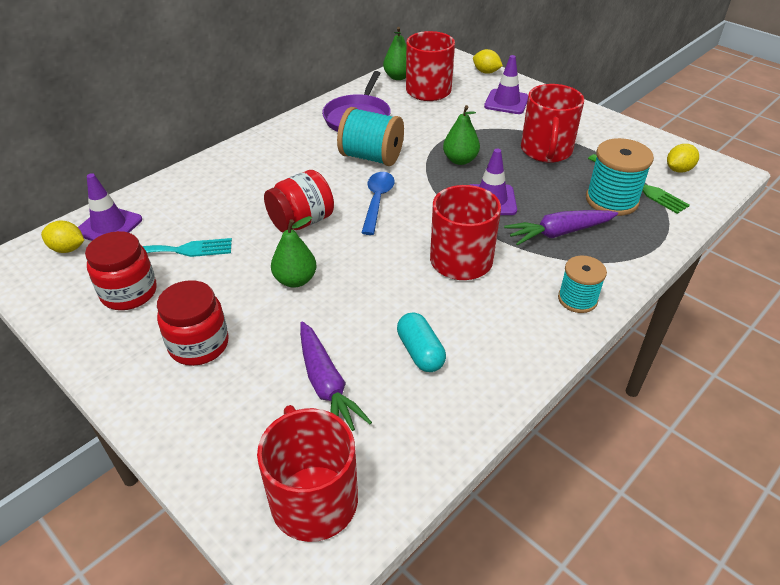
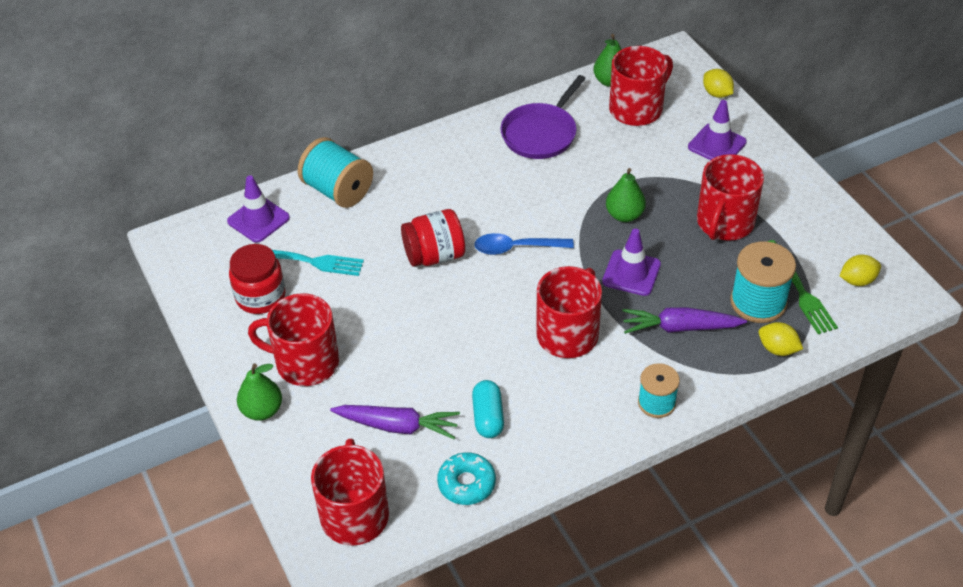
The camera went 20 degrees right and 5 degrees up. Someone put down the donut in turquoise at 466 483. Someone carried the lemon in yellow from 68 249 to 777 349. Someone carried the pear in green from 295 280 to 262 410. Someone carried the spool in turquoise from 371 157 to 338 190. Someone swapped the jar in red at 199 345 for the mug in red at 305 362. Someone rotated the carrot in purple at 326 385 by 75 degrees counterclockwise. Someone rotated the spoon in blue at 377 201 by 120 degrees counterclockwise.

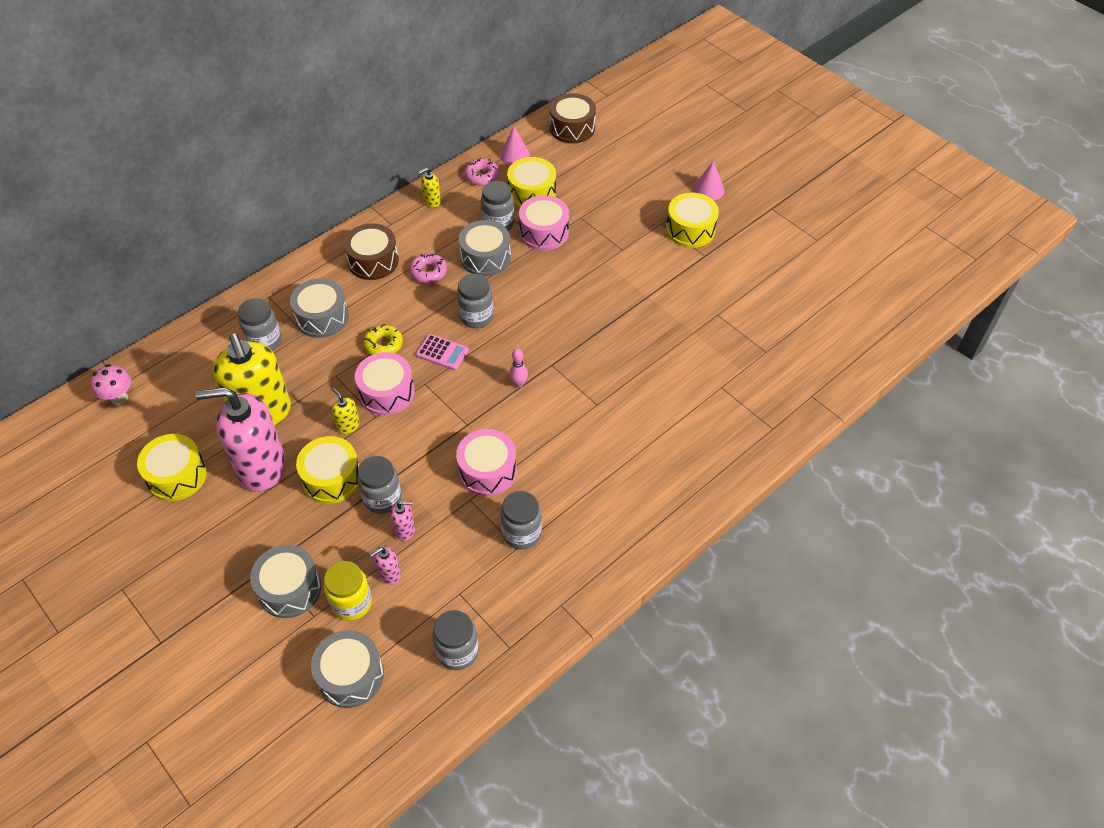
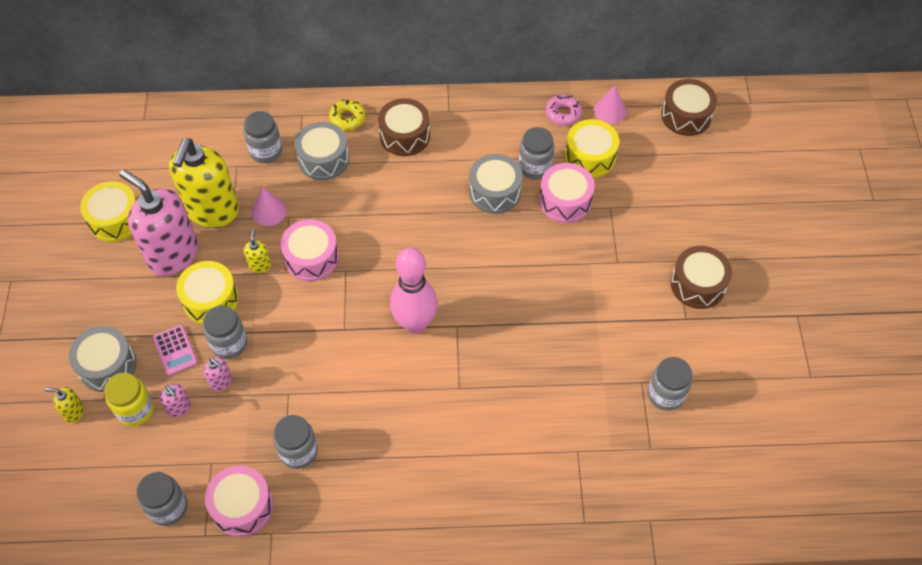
The camera went 40 degrees right and 5 degrees up. Someone took away the mushroom in pink at 119 398. Someone took away the drum in grey at 350 675. Someone took away the donut in pink at 428 272. Someone carried the donut in yellow from 383 344 to 347 118. Someone carried the calculator in pink from 442 352 to 175 350. Someone carried the soap dispenser in yellow from 432 201 to 74 412. Someone carried the drum in pink from 487 470 to 242 506. Someone carried the jar in grey from 476 316 to 666 394. Someone carried the cone in pink from 708 189 to 269 211. Someone repainted the drum in yellow at 690 229, which became the drum in brown at 698 284. Someone rotated the soap dispenser in pink at 389 574 by 135 degrees counterclockwise. Someone scaled the bowling pin in pink at 518 384 by 2.44.

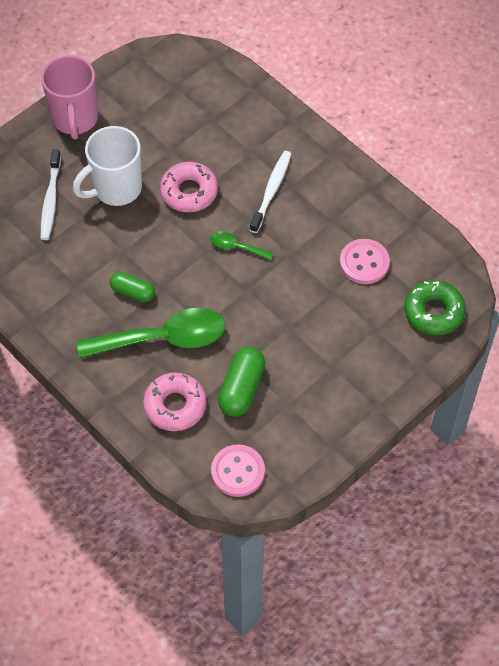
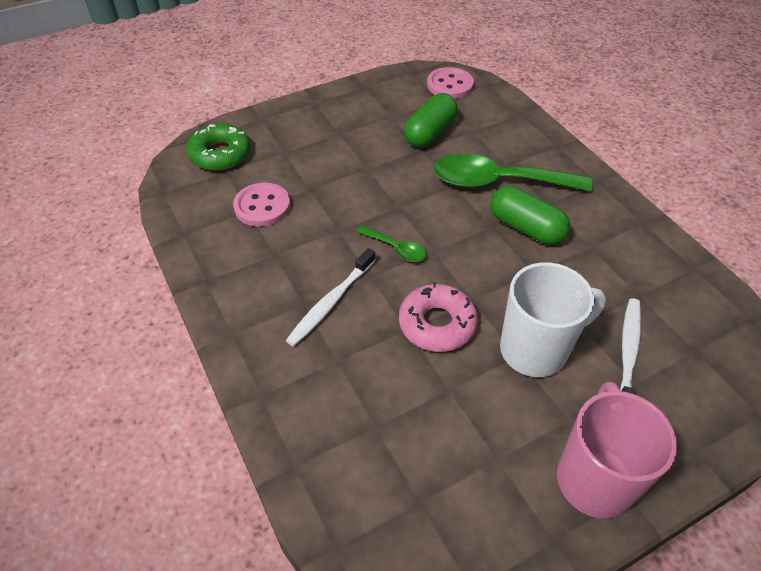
The camera went 165 degrees left and 10 degrees down. Someone took away the donut in pink at 175 405. Someone scaled the capsule in green at 133 292 by 1.54.

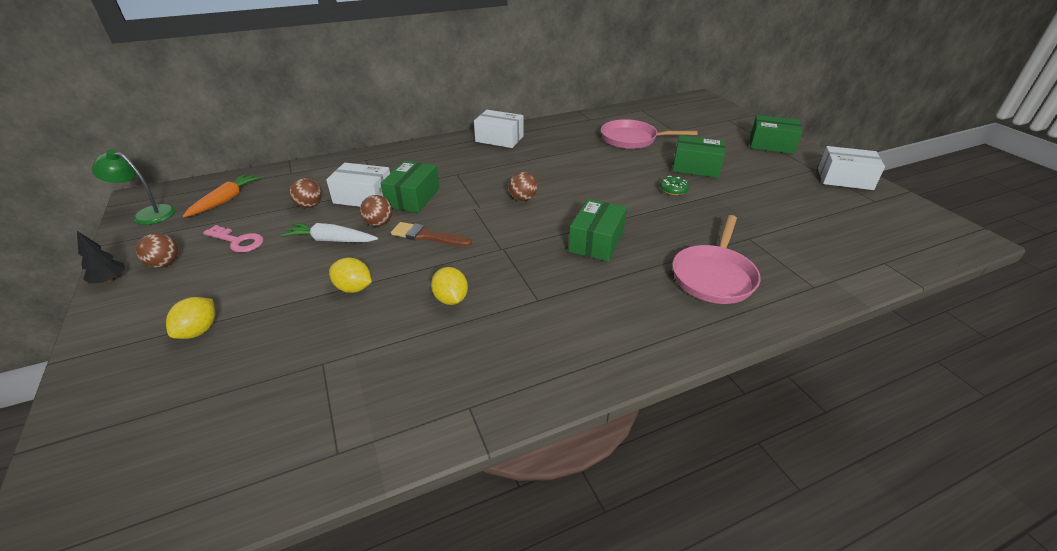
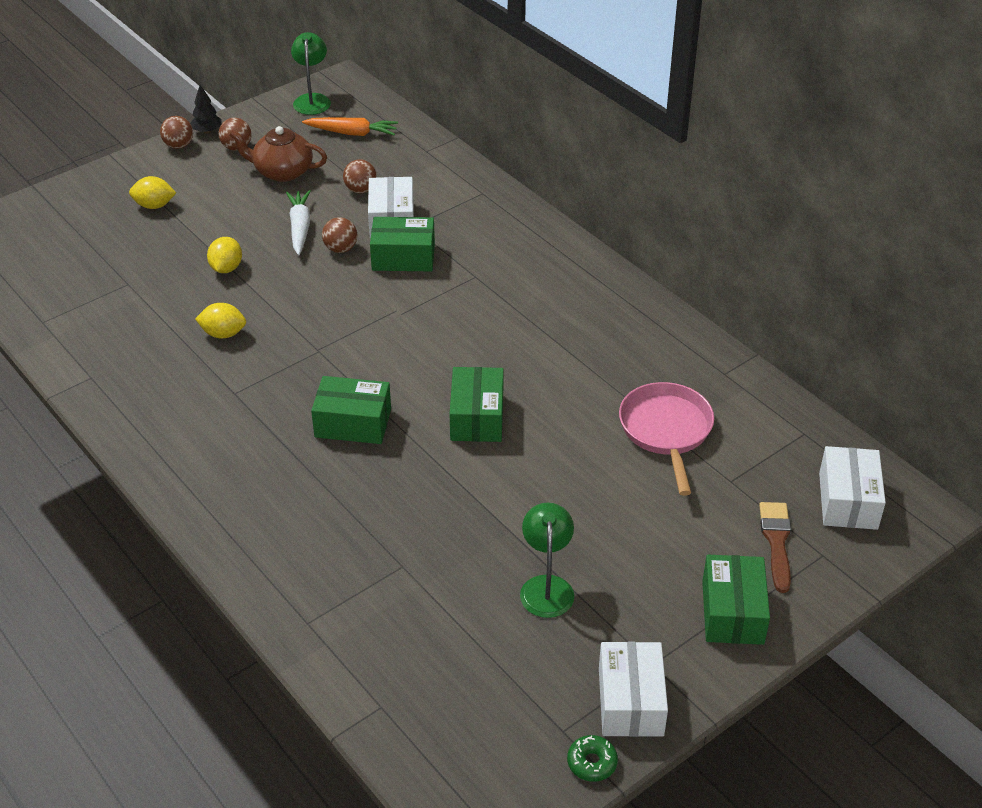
The camera went 75 degrees right and 5 degrees up. Someone took away the pan in pink at 714 276. Someone put down the lamp in green at 546 586. Someone carried the brush in brown from 427 236 to 776 541. Someone carried the box in white from 499 139 to 848 501. Someone carried the ball in brown from 523 199 to 179 145. Someone carried the donut in green from 673 190 to 592 763. Someone carried the box in green from 695 167 to 477 417. Someone swapped the key in pink at 238 241 for the teapot in brown at 282 172. Someone rotated the lemon in yellow at 451 299 by 45 degrees clockwise.

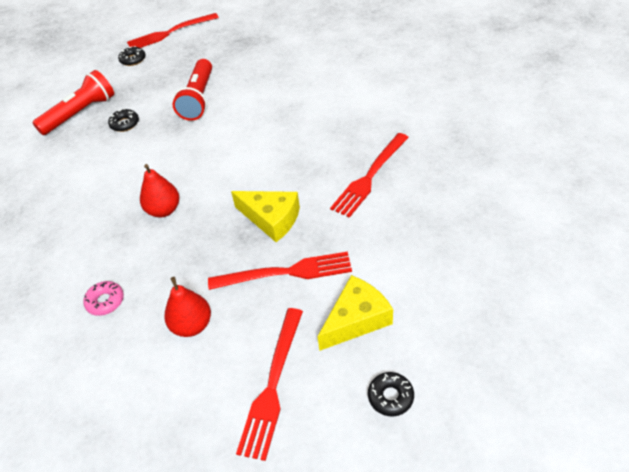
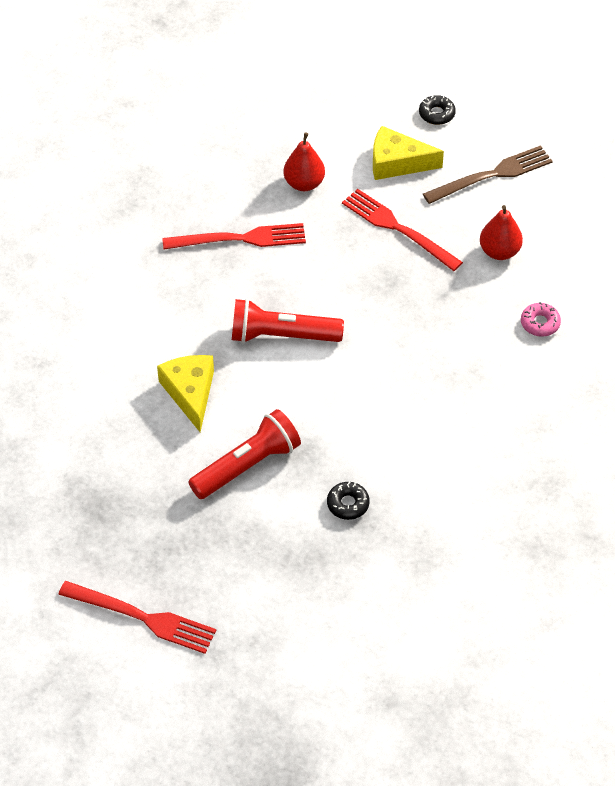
The camera went 135 degrees left and 5 degrees up. Someone took away the donut in black at 133 60. Someone carried the flashlight in red from 80 113 to 282 336. Someone carried the pear in red from 164 210 to 304 183. Someone carried the cheese in yellow from 271 219 to 190 393. Someone repainted the fork in red at 272 385, which became the fork in brown at 492 175.

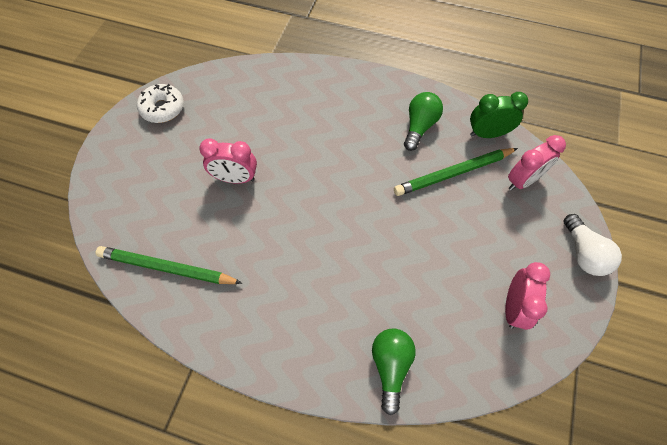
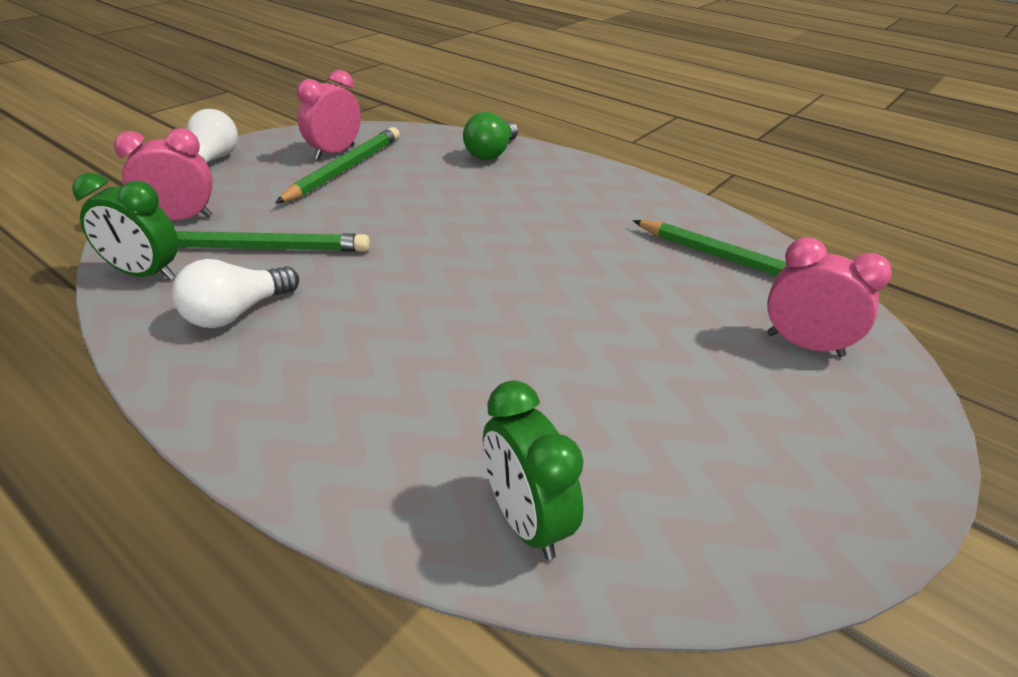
The camera went 160 degrees left and 25 degrees down. Someone took away the donut in white at 163 108. Someone put down the pencil in green at 345 169. Someone put down the clock in green at 526 521. Someone carried the clock in pink from 235 178 to 804 345. Someone repainted the light bulb in green at 419 126, which became the light bulb in white at 236 313.

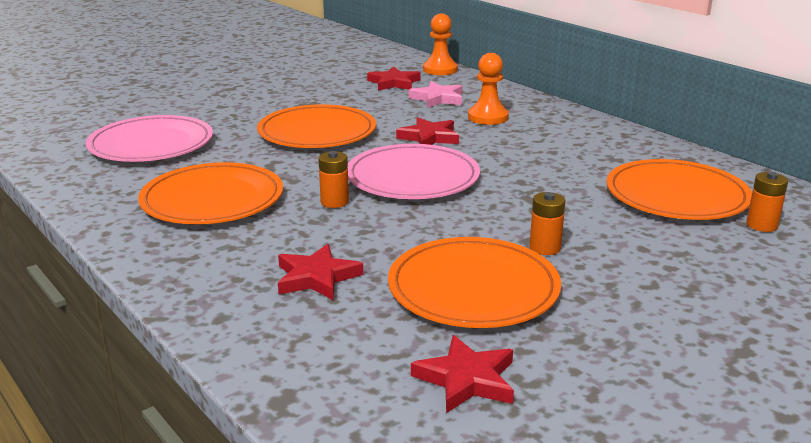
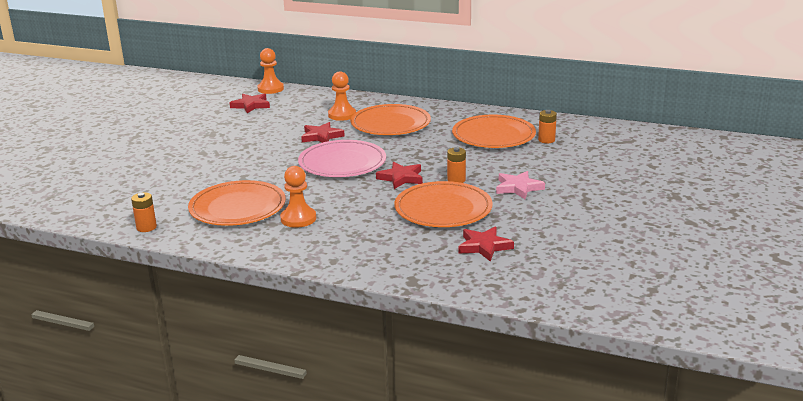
The camera went 30 degrees left and 0 degrees up. Someone took away the plate in pink at 151 144. Someone put down the pawn in orange at 298 219. Someone carried the plate in orange from 317 132 to 390 124. Someone carried the star in red from 316 277 to 401 178. Someone carried the battery in orange from 334 202 to 146 227. Someone carried the star in pink from 438 98 to 518 188.

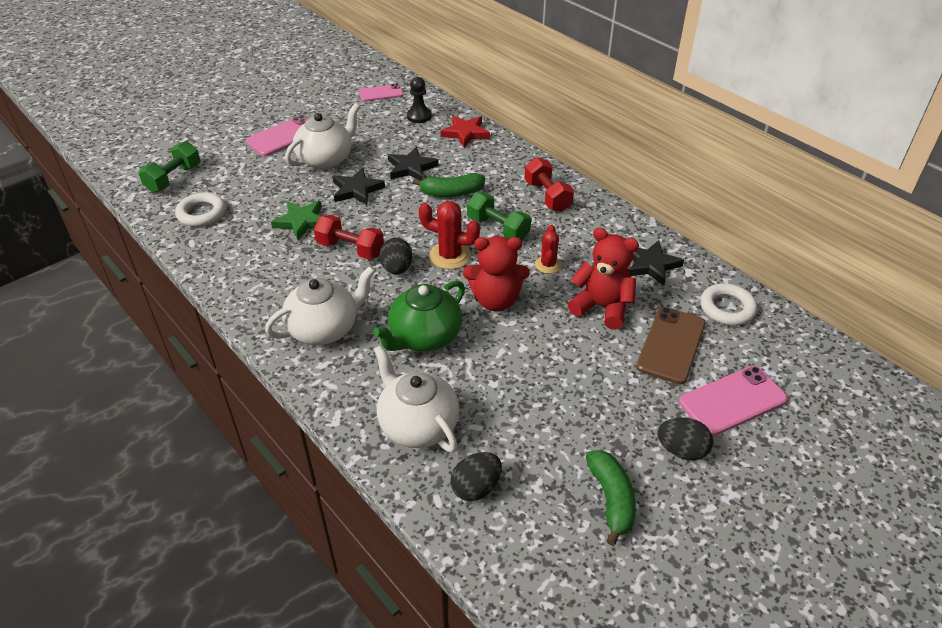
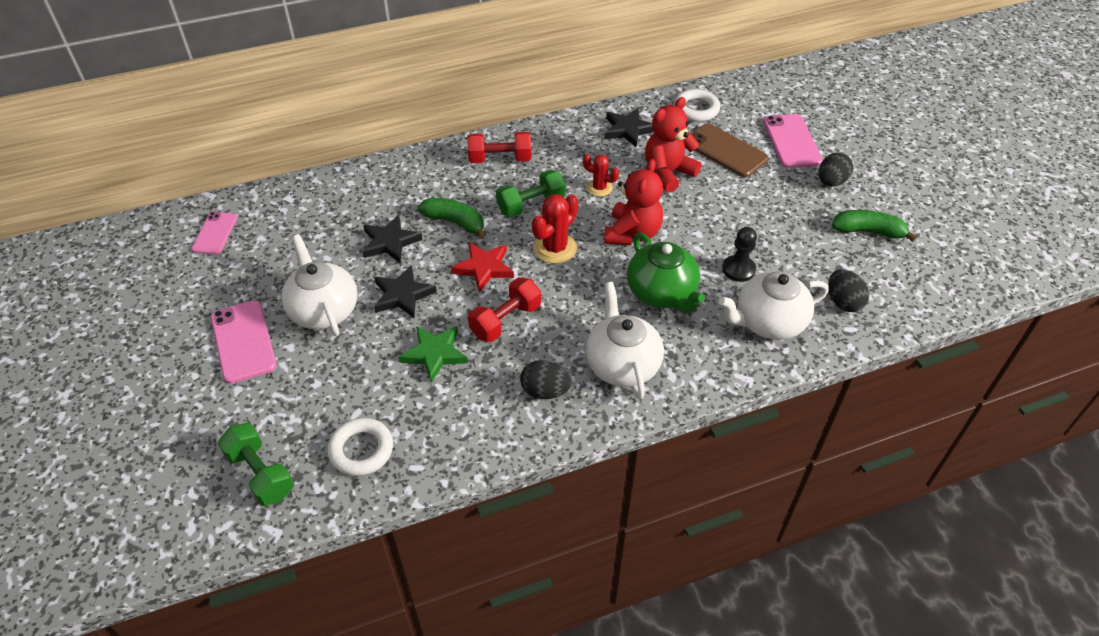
The camera went 70 degrees left and 5 degrees up. Someone carried the egg in black from 397 269 to 545 391. Someone carried the pawn in black from 419 116 to 738 269. Someone carried the star in red from 465 133 to 484 268. Someone rotated the banana in green at 452 193 by 75 degrees counterclockwise.

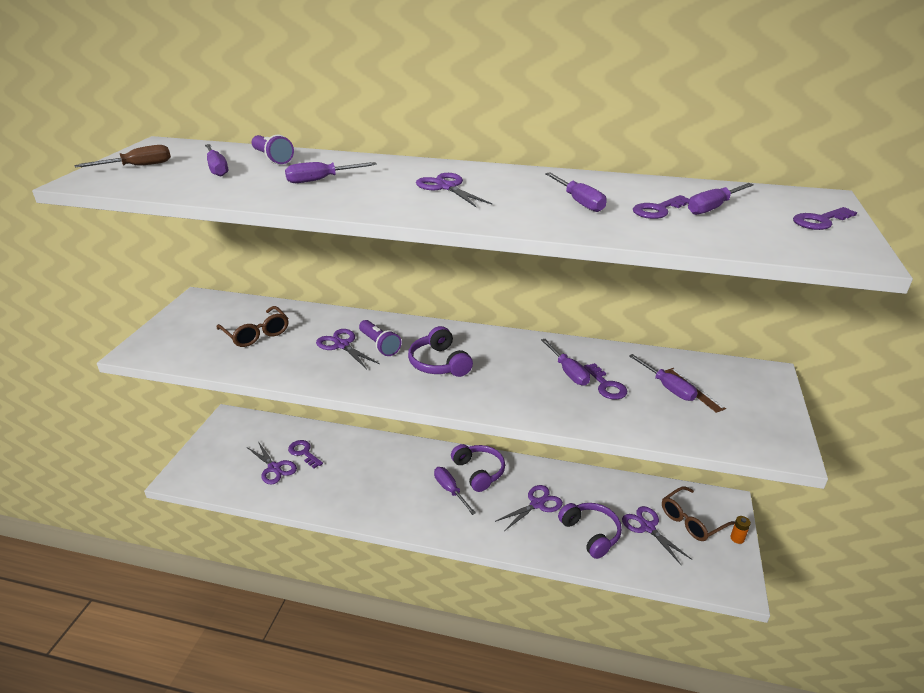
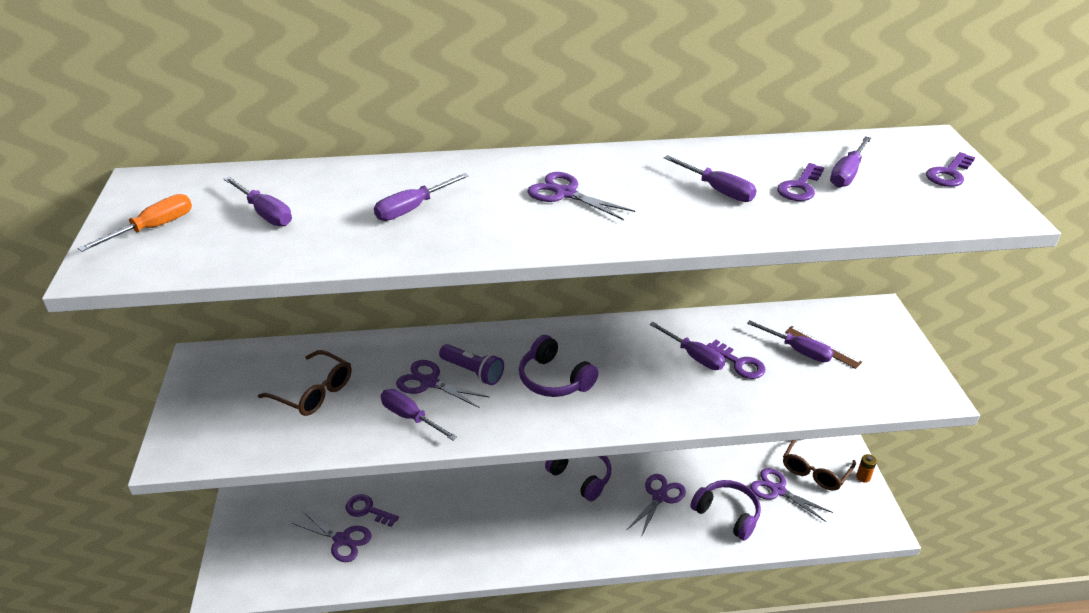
The camera went 20 degrees left and 5 degrees up. Someone took away the flashlight in purple at 272 158. Someone carried the screwdriver in purple from 450 490 to 410 417. Someone repainted the screwdriver in brown at 138 166, which became the screwdriver in orange at 153 228.

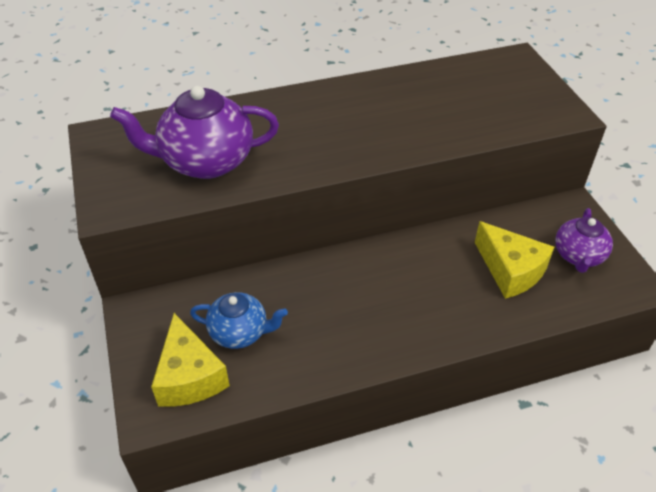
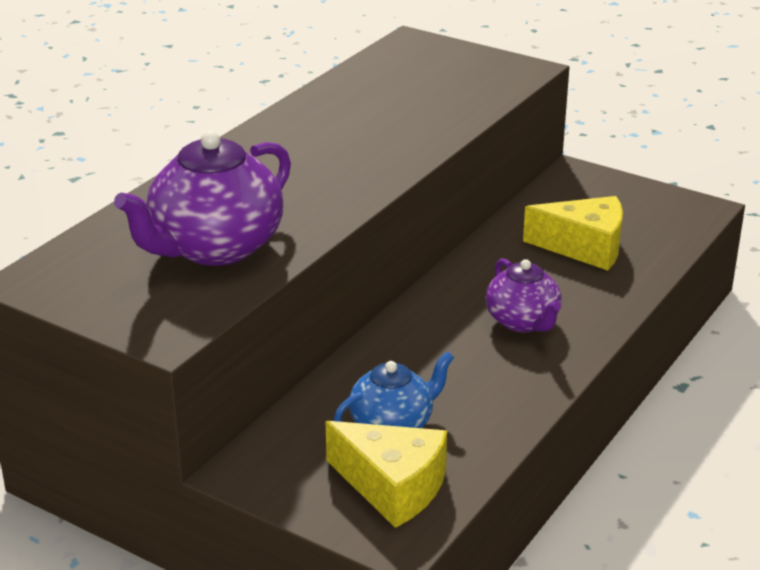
The camera went 40 degrees left and 15 degrees down. Someone carried the teapot in purple from 578 256 to 523 322.

